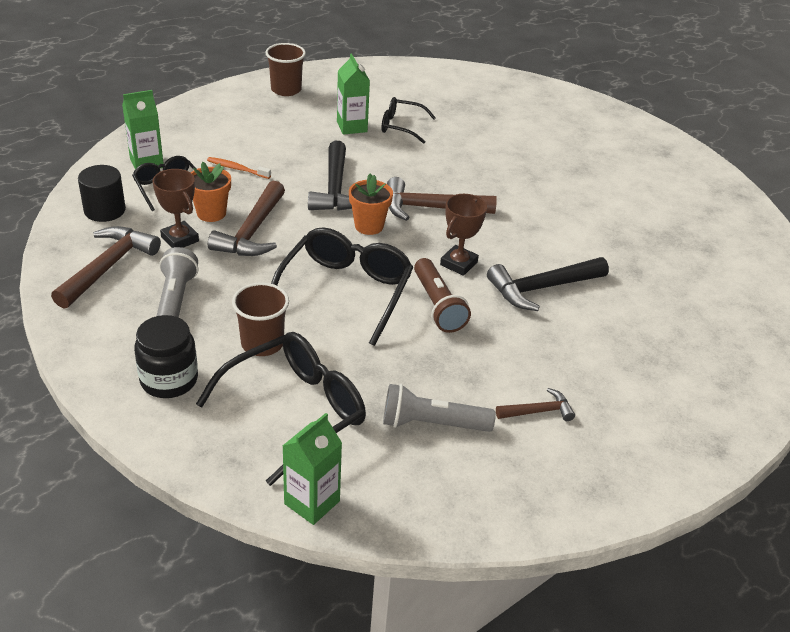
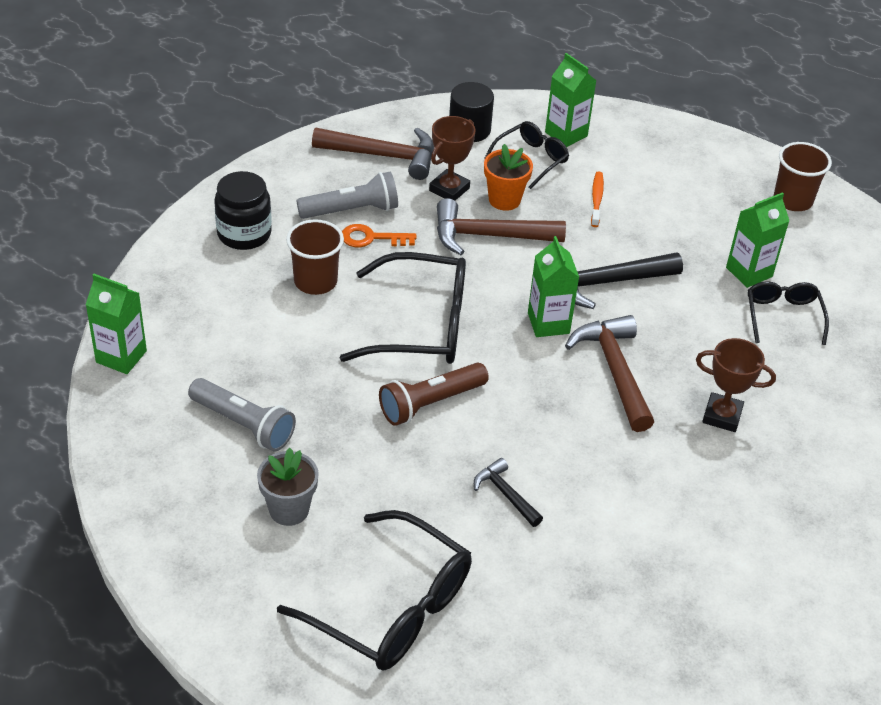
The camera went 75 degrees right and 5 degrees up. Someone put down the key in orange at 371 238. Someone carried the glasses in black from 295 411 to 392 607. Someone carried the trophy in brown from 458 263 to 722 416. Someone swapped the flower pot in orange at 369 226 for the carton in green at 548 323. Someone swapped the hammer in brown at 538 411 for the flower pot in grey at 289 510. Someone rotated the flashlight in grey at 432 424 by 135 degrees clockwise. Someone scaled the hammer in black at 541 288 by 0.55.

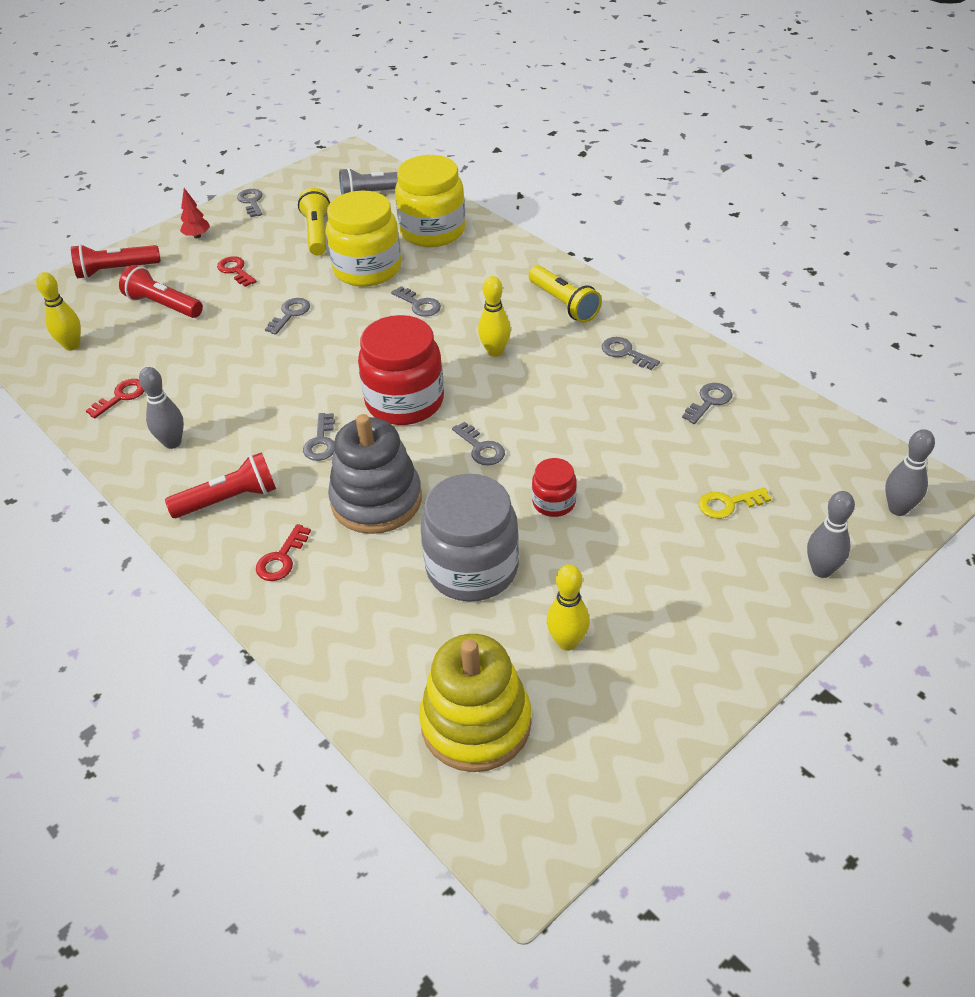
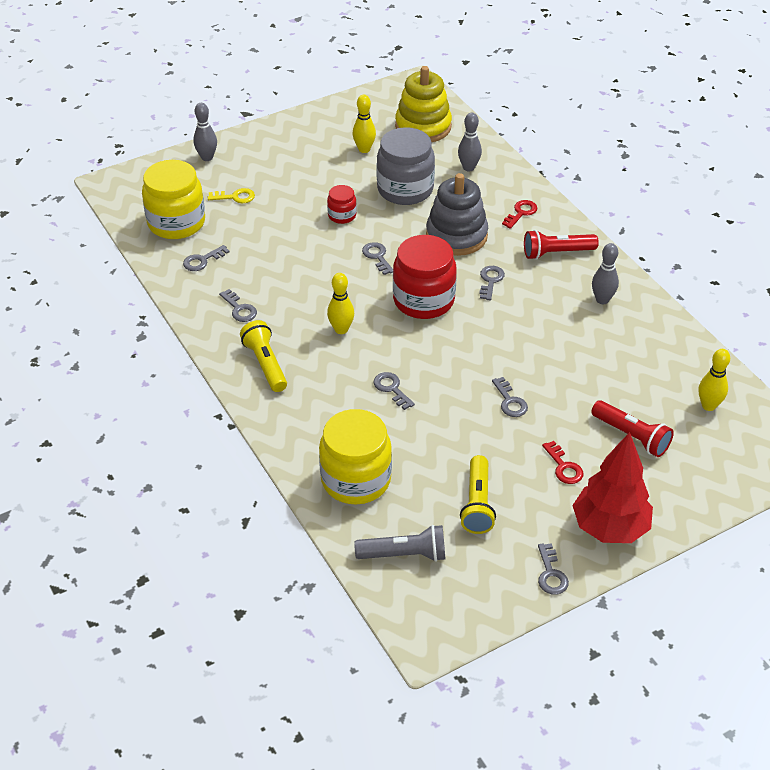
The camera went 170 degrees left and 0 degrees up. Someone took away the flashlight in red at 116 270. Someone took away the key in red at 121 397. Someone carried the jar in yellow from 367 269 to 176 223. Someone carried the bowling pin in grey from 898 509 to 468 168. Someone rotated the key in grey at 290 314 by 60 degrees counterclockwise. Someone scaled the tree in red at 197 236 by 2.41.

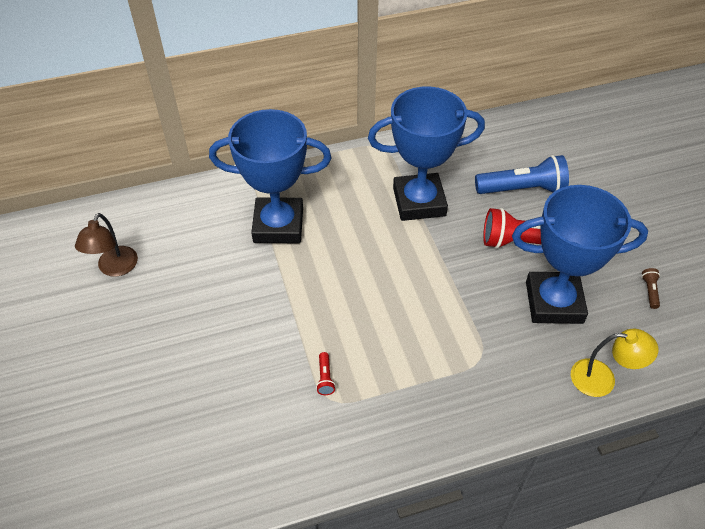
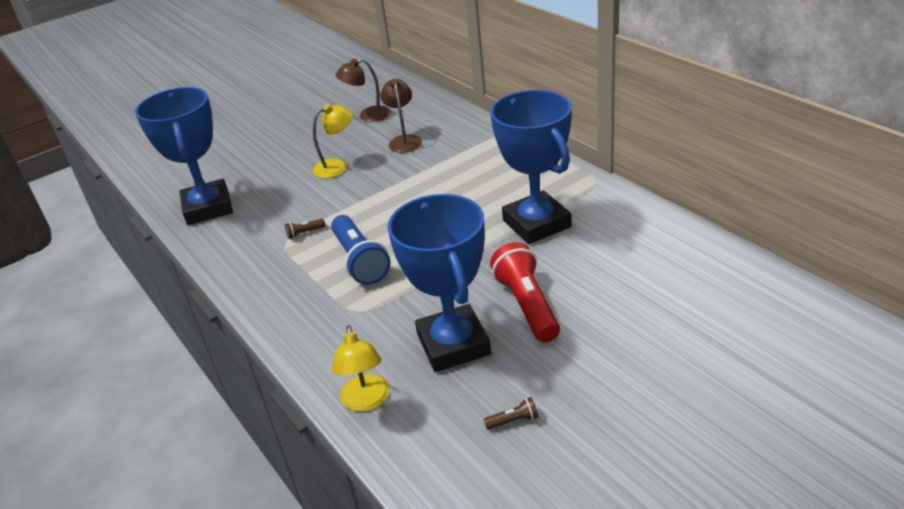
The camera went 75 degrees right and 15 degrees down. Someone put down the lamp in yellow at 337 166. Someone put down the lamp in brown at 404 140. Someone carried the trophy in blue from 278 225 to 208 208. Someone carried the flashlight in blue from 522 189 to 360 261. Someone repainted the flashlight in red at 325 378, which became the flashlight in brown at 304 233.

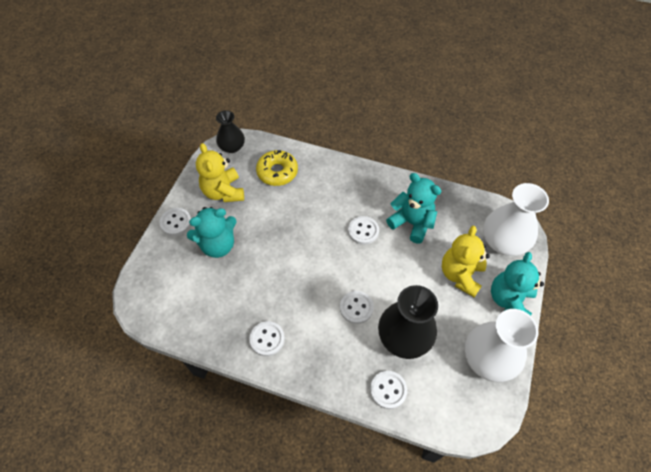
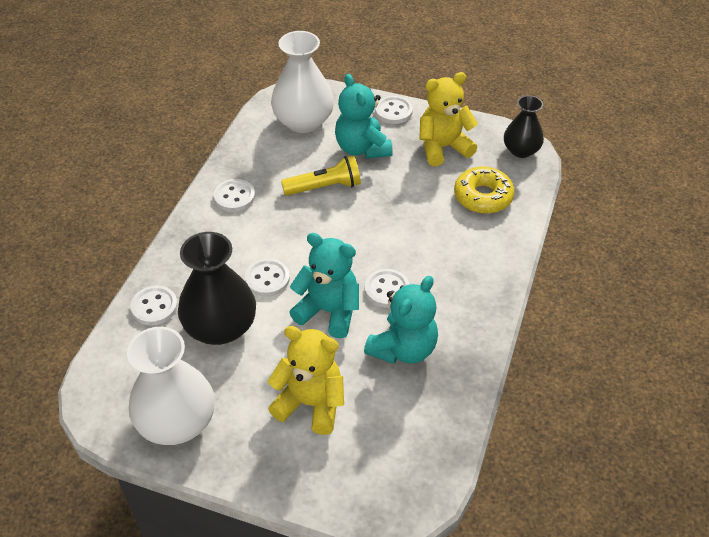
The camera went 90 degrees right and 10 degrees down. Someone put down the flashlight in yellow at 324 187. Someone carried the vase in white from 503 241 to 303 121. Someone carried the teddy bear in turquoise from 509 300 to 329 311.

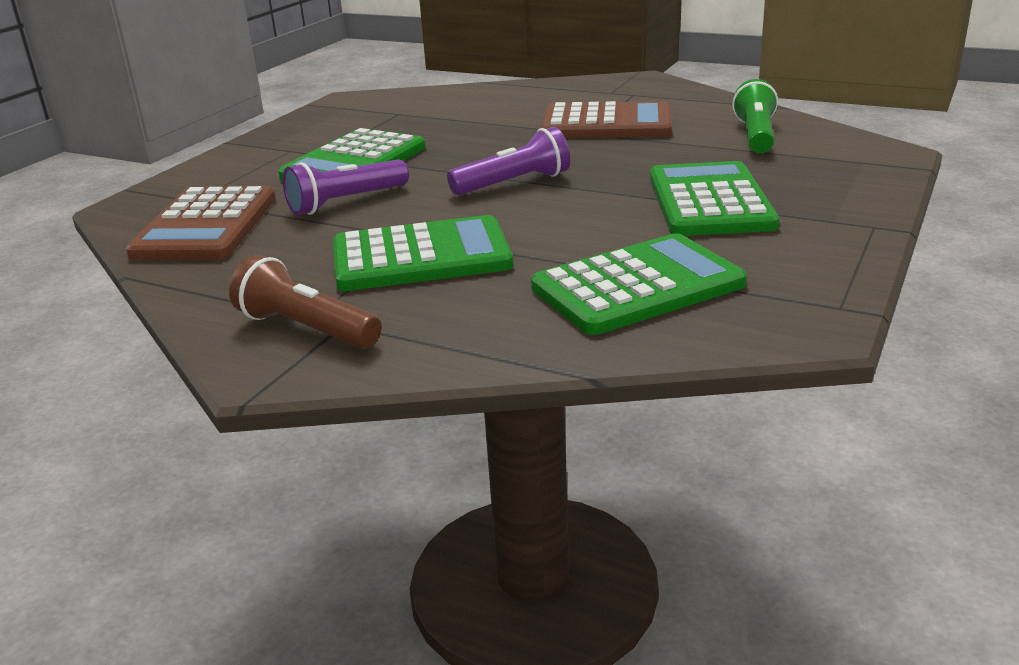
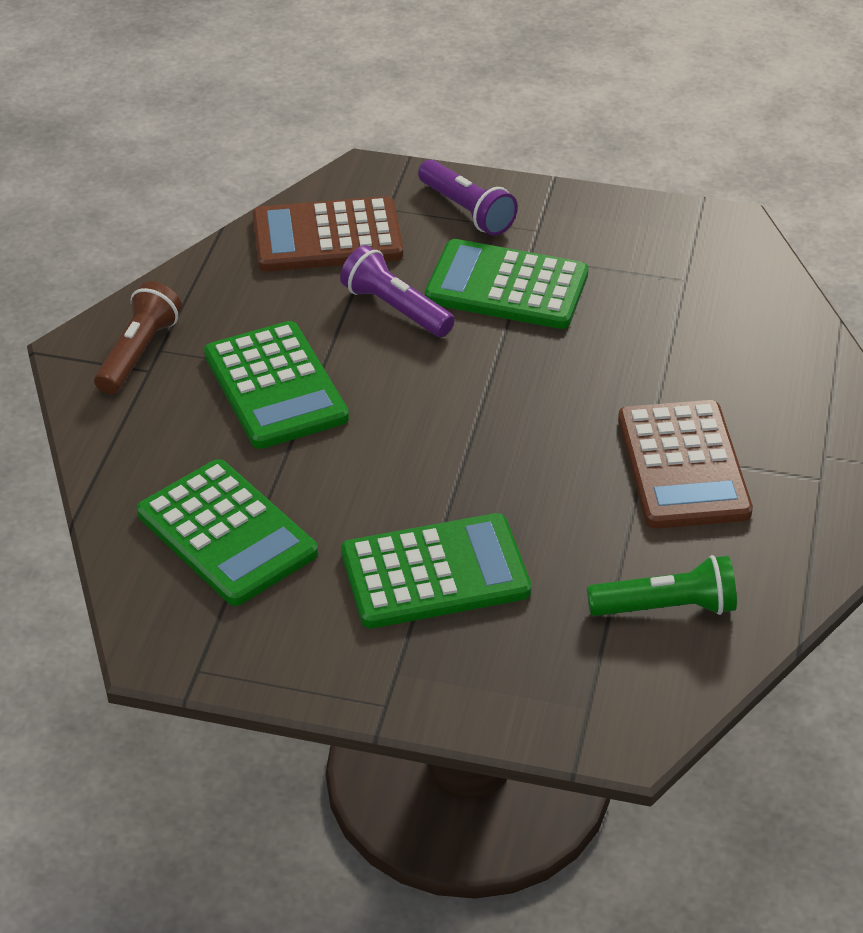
The camera went 75 degrees right and 15 degrees up. Someone carried the flashlight in purple from 513 183 to 466 211.

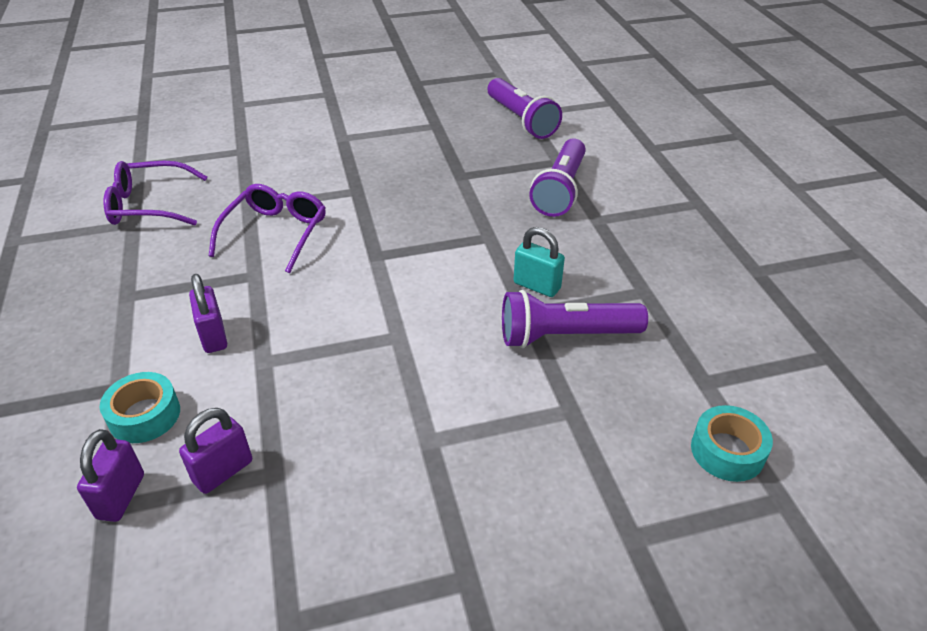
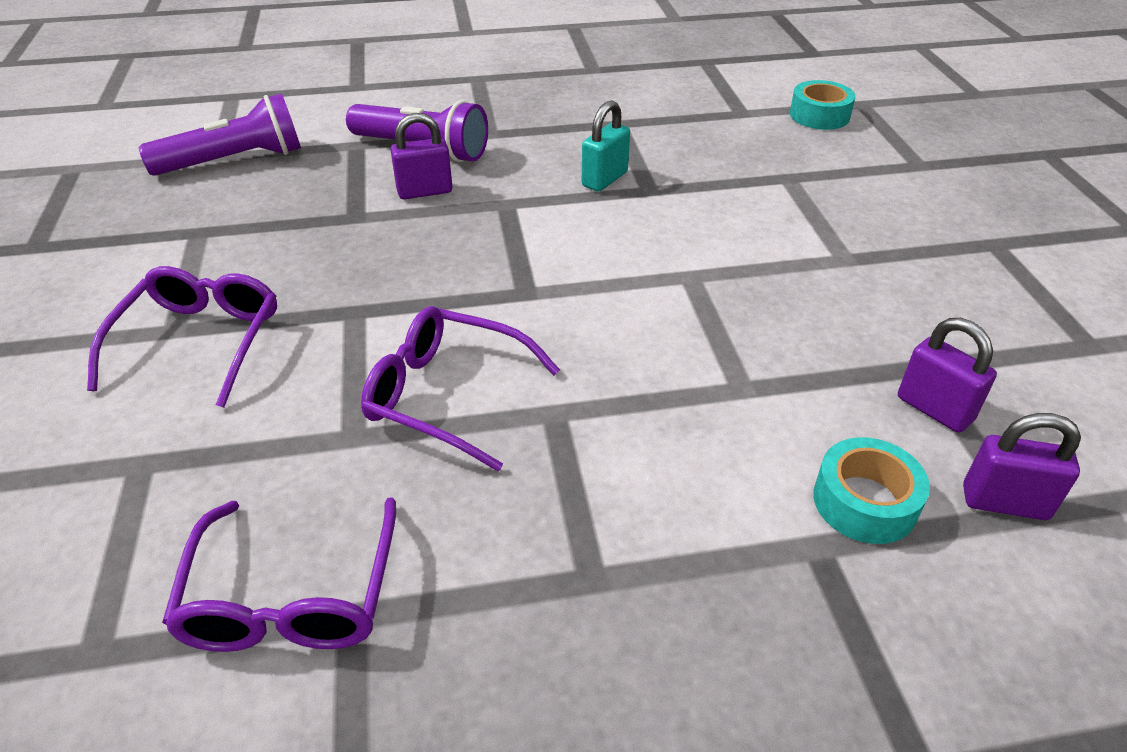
The camera went 85 degrees left and 0 degrees up. Someone took away the flashlight in purple at 565 336. Someone put down the glasses in purple at 199 343. Someone carried the padlock in purple from 213 336 to 424 191.

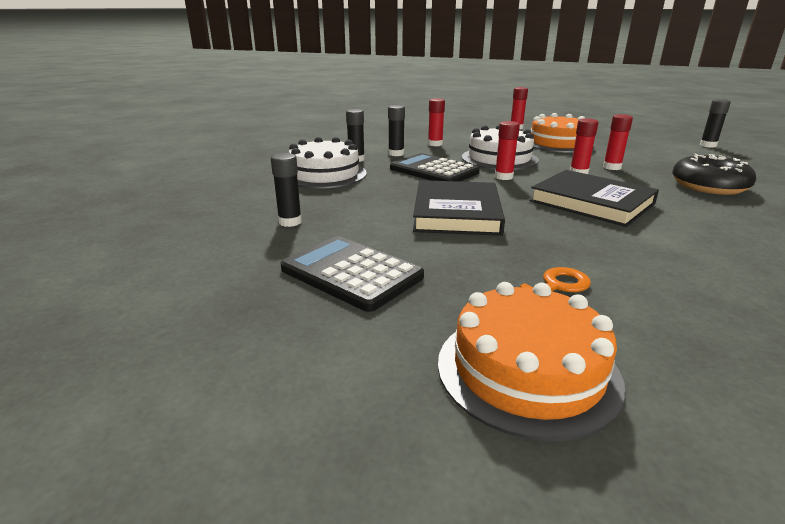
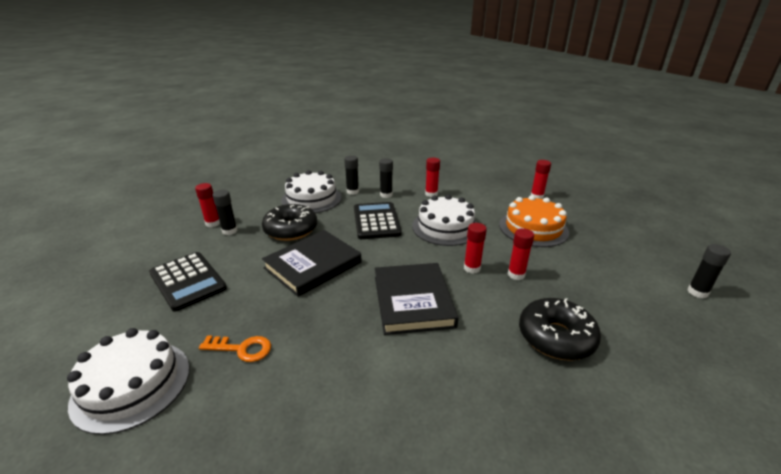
The camera went 40 degrees right and 5 degrees up. Someone put down the donut in black at 291 230. Someone carried the glue stick in red from 503 177 to 213 223. Someone repainted the cake in orange at 527 370, which became the cake in white at 132 384. Someone rotated the calculator in black at 351 273 by 150 degrees clockwise.

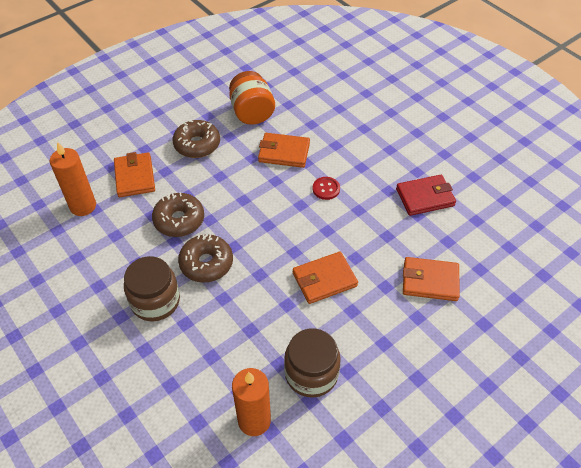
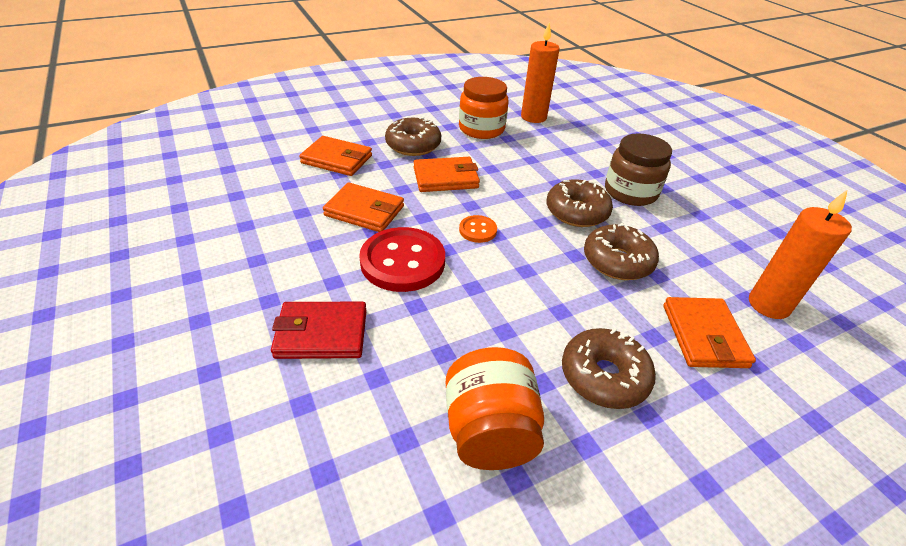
The camera went 170 degrees left and 10 degrees down. Someone put down the donut in brown at 413 145. Someone put down the button in orange at 477 230. Someone carried the wallet in orange from 284 152 to 364 211. Someone carried the wallet in red from 425 197 to 321 333. Someone repainted the jar in brown at 311 373, which became the jar in orange at 481 129. Someone scaled the button in red at 326 189 by 2.07.

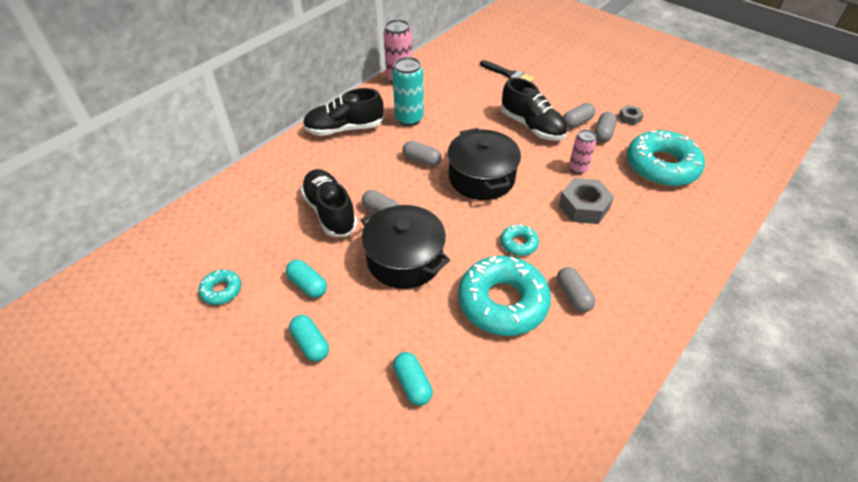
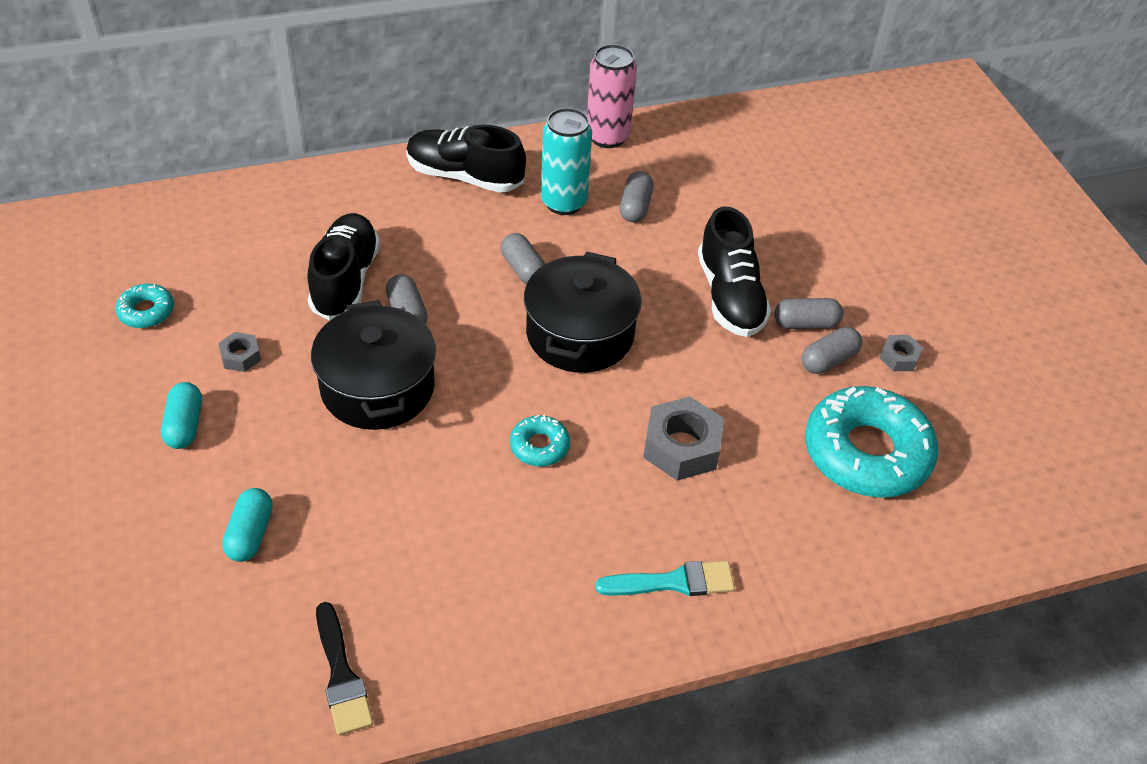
The camera went 30 degrees right and 0 degrees up. Someone took away the donut in turquoise at 502 302. Someone took away the can in pink at 578 168. Someone put down the brush in turquoise at 673 582. Someone carried the brush in black from 508 74 to 341 675. Someone carried the capsule in grey from 573 296 to 635 207. Someone swapped the capsule in turquoise at 308 285 for the nut in grey at 241 356.

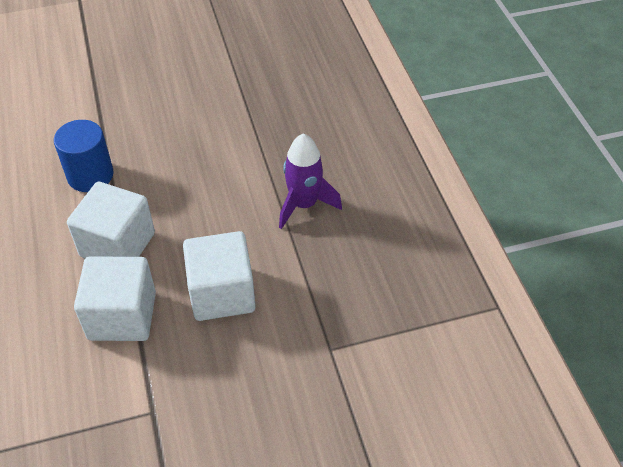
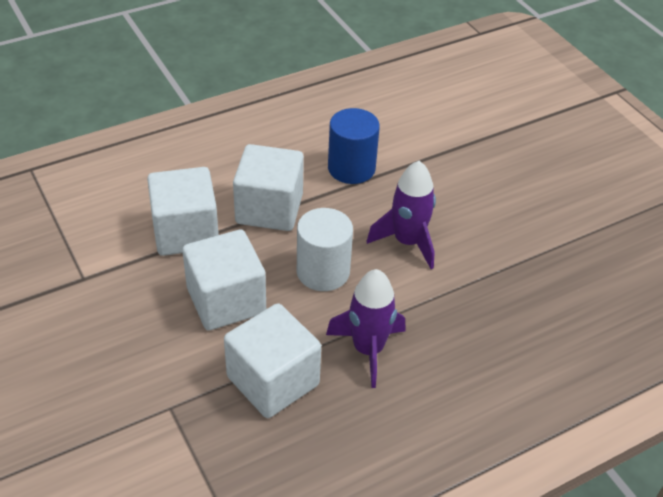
The camera went 75 degrees right and 5 degrees down. Someone put down the cube in white at 273 381. Someone put down the cylinder in white at 323 272. Someone put down the rocket in purple at 407 242.

